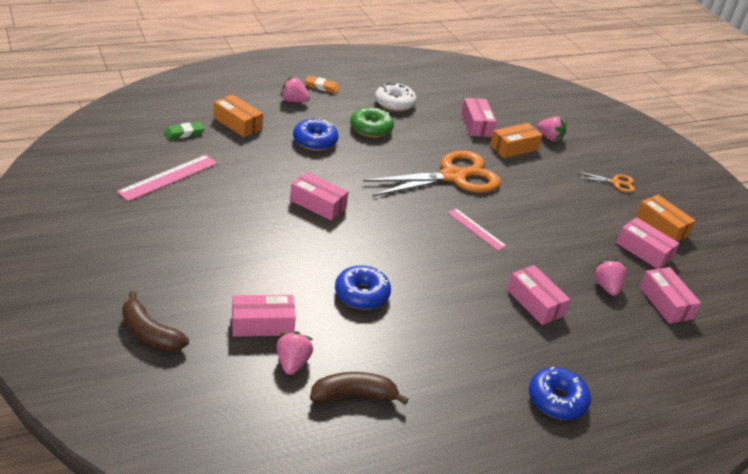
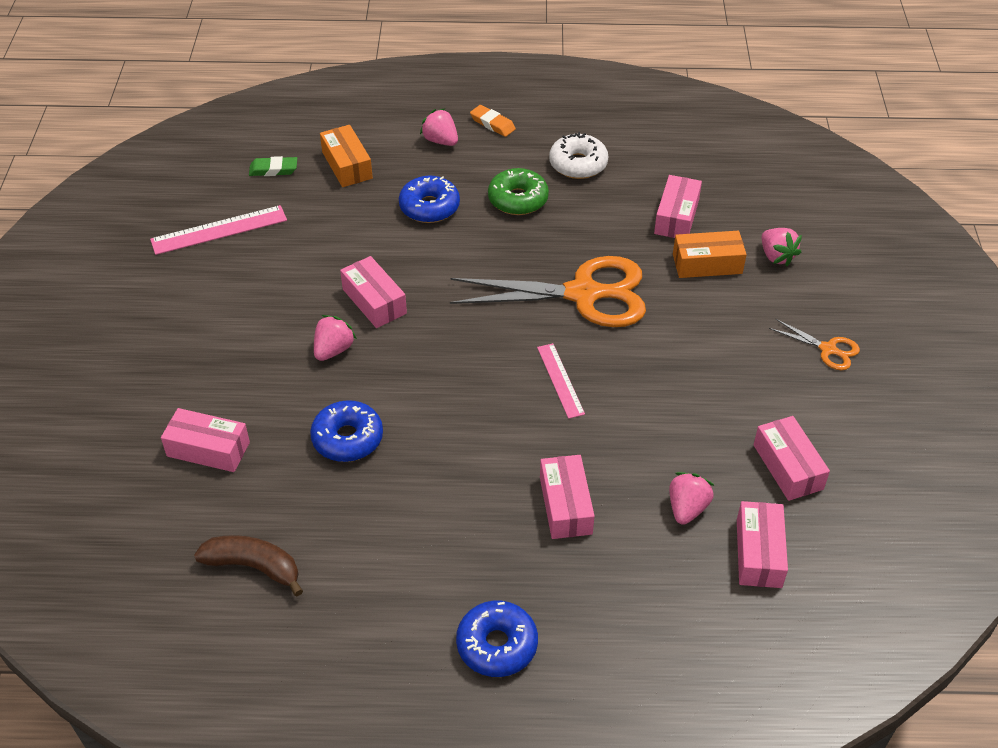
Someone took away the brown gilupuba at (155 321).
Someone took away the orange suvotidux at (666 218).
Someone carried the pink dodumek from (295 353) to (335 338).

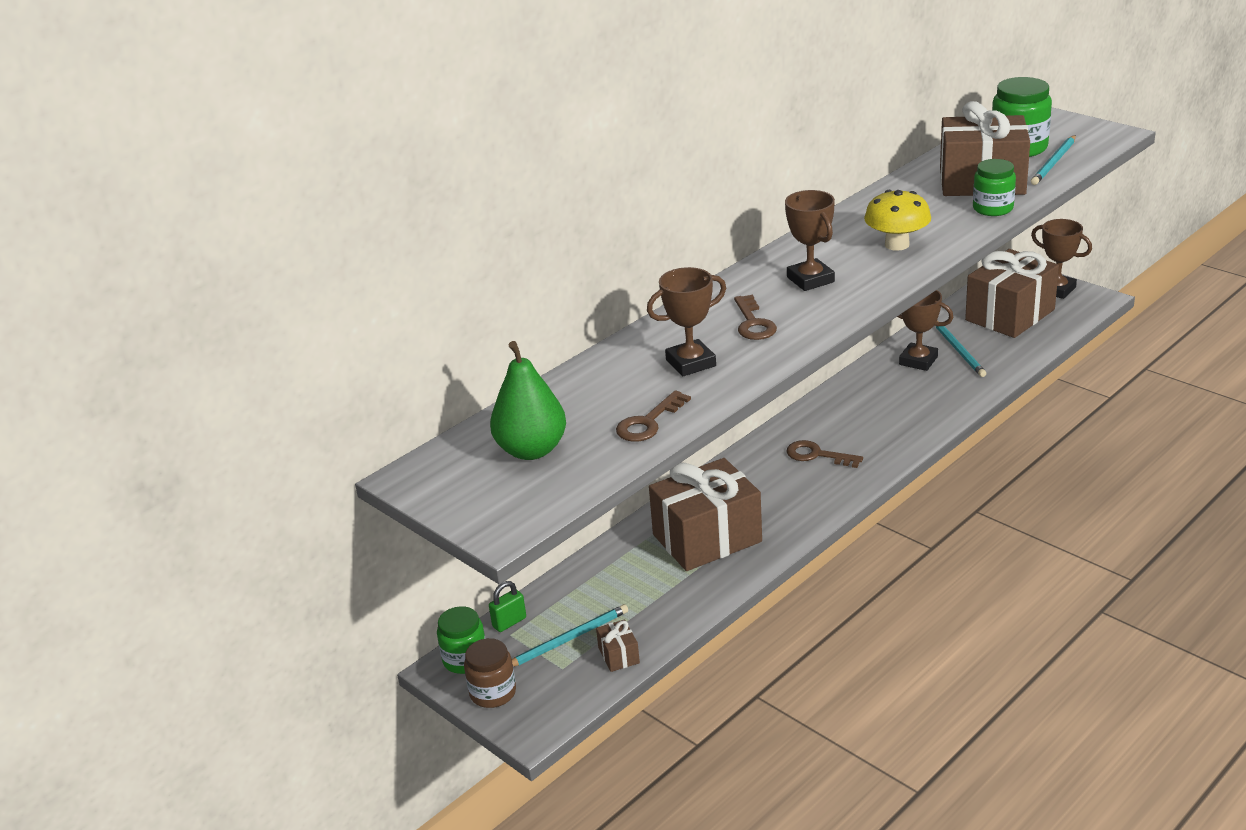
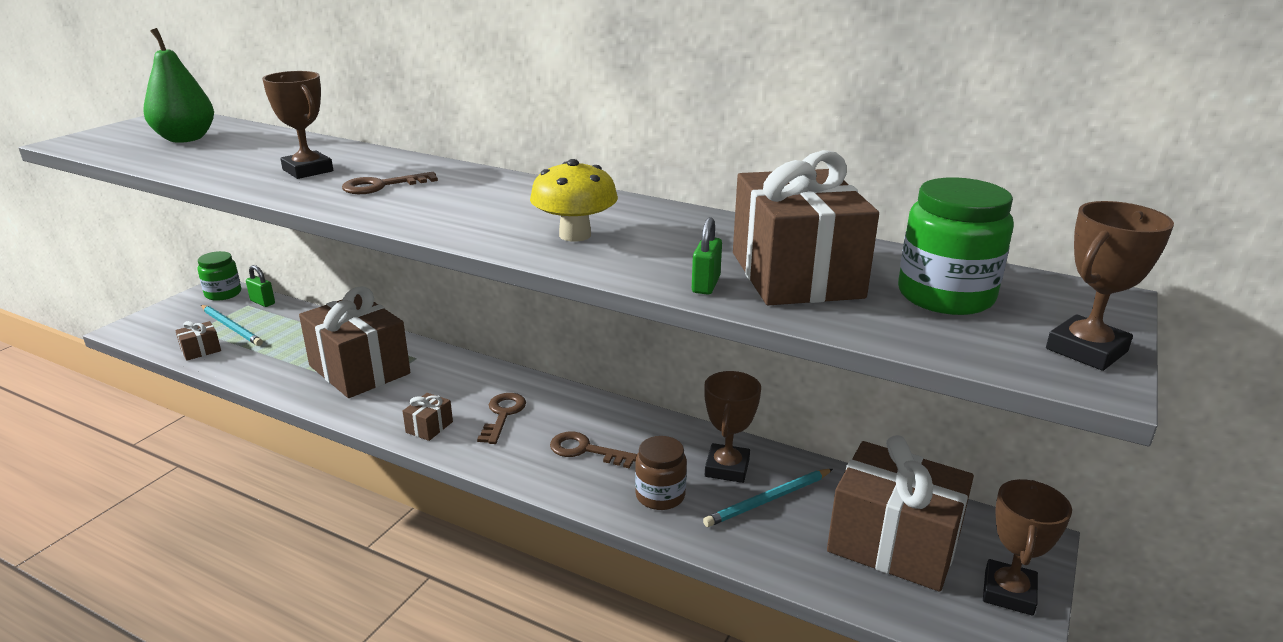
Someone took away the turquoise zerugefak at (1053 160).
Someone put down the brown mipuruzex at (428 417).
Someone carried the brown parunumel from (490 673) to (661 473).
Someone carried the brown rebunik from (653 416) to (593 450).
Someone carried the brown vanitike from (810 240) to (1110 286).
Someone swapped the green parunumel at (994 187) for the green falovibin at (707 256).

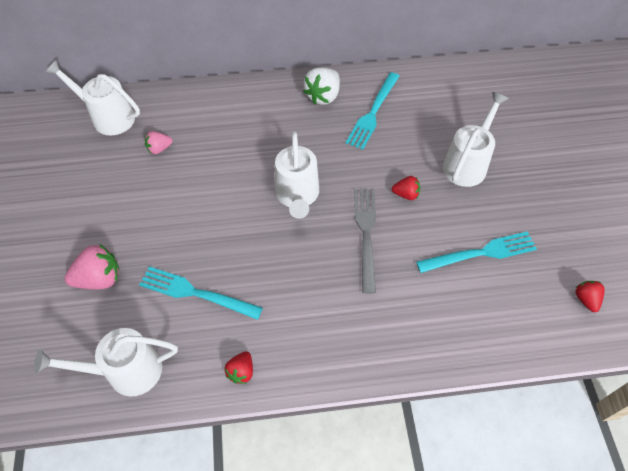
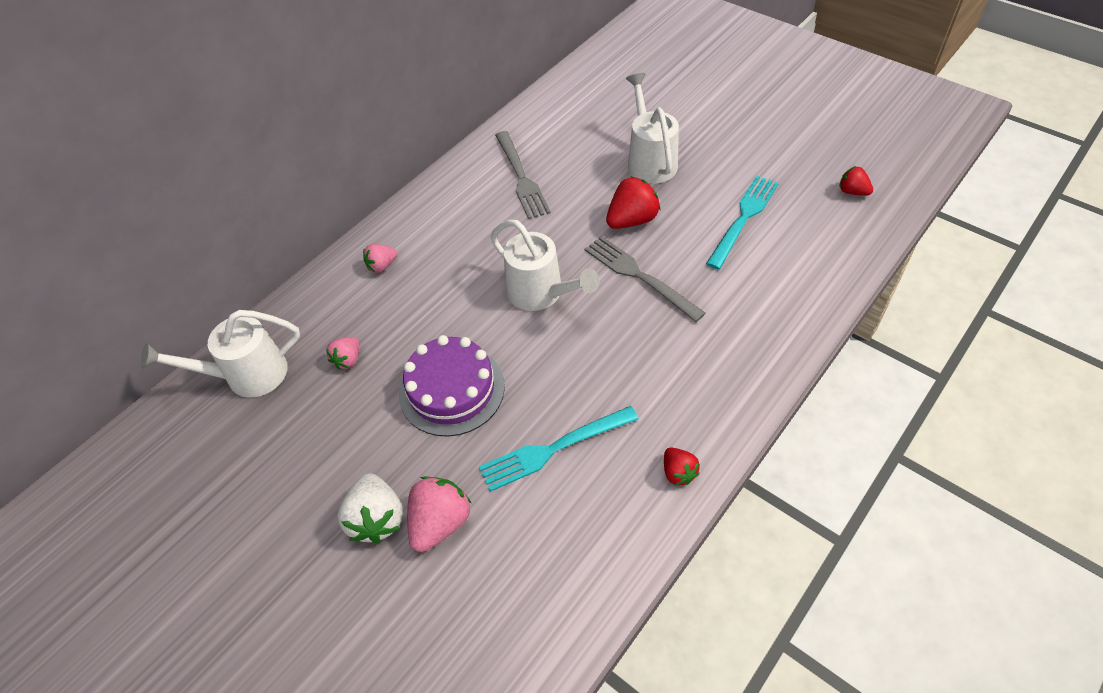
Someone took away the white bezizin at (106 362).
Someone put down the pink dodumek at (380 258).
Someone put down the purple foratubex at (452 386).
Someone carried the white dodumek from (321 86) to (370 508).
Someone repainted the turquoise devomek at (372 111), which became the grey devomek at (523 175).
Someone scaled the red dodumek at (406 188) by 1.70.

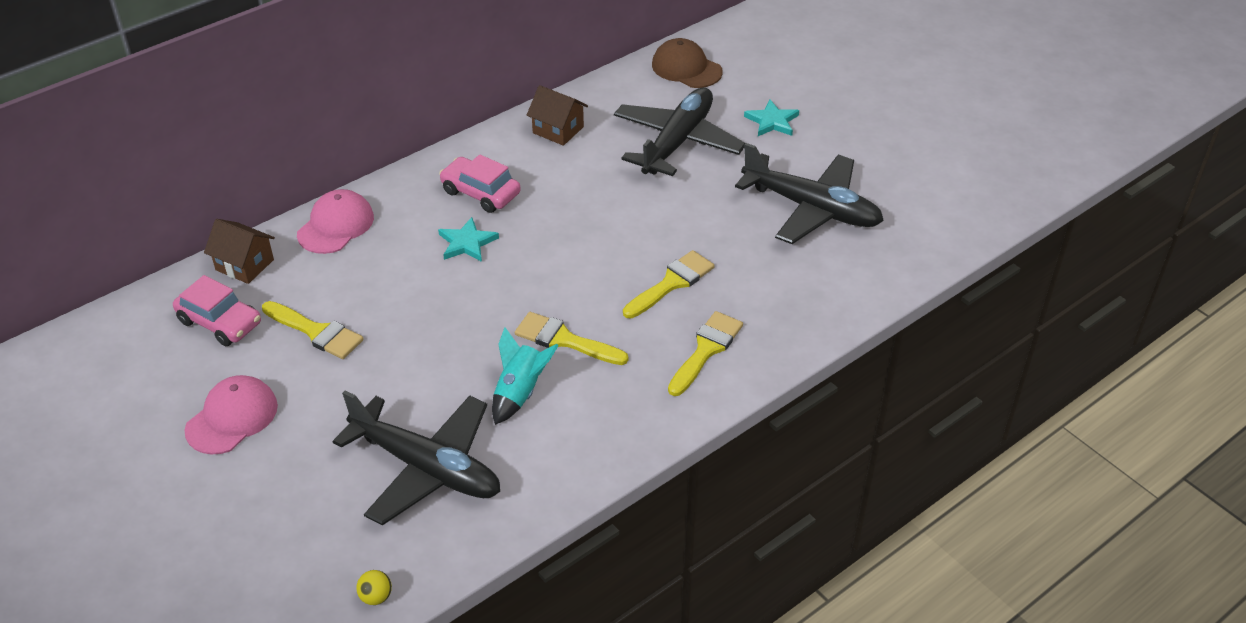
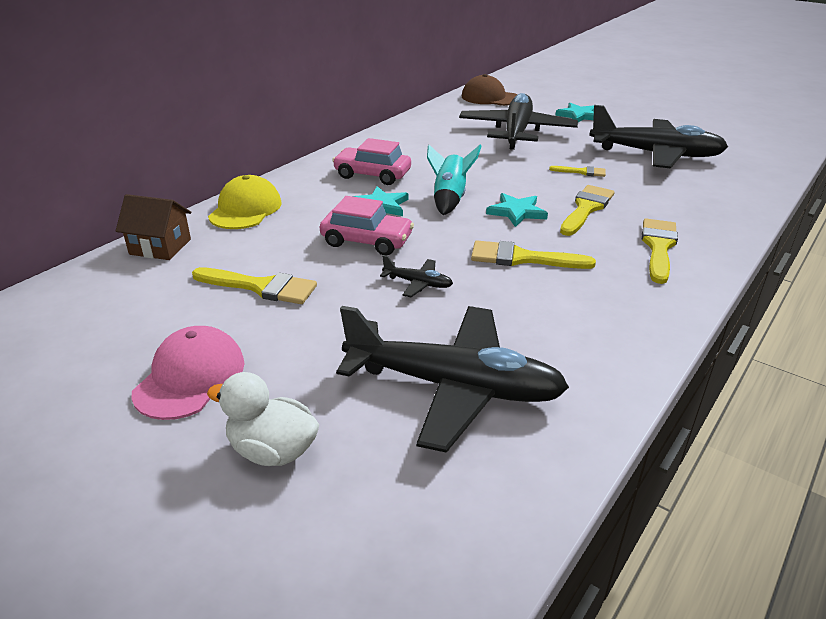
Someone took away the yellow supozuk at (374 587).
Someone took away the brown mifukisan at (557 115).
Someone put down the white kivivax at (263 419).
Someone put down the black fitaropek at (416 276).
Someone put down the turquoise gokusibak at (517 210).
Someone put down the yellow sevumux at (577 171).
Someone carried the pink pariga from (217 310) to (367 225).
Someone carried the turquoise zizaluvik from (525 376) to (454 180).
Someone repainted the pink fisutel at (335 221), which became the yellow fisutel at (244 202).

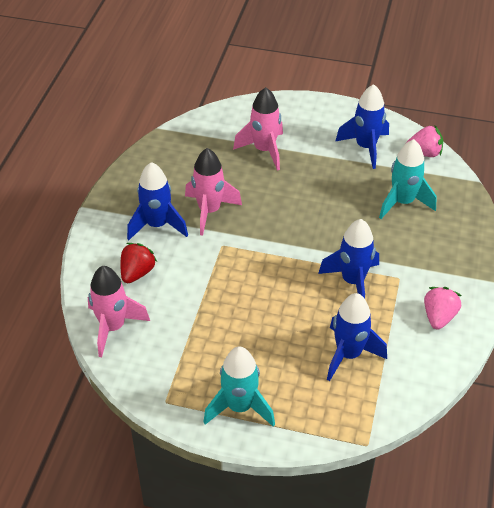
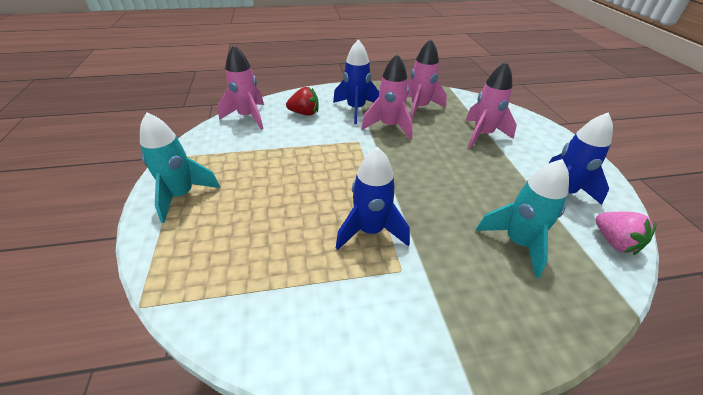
Someone took away the blue zizaluvik at (357 337).
Someone took away the pink dodumek at (443 308).
Someone put down the pink zizaluvik at (427 79).

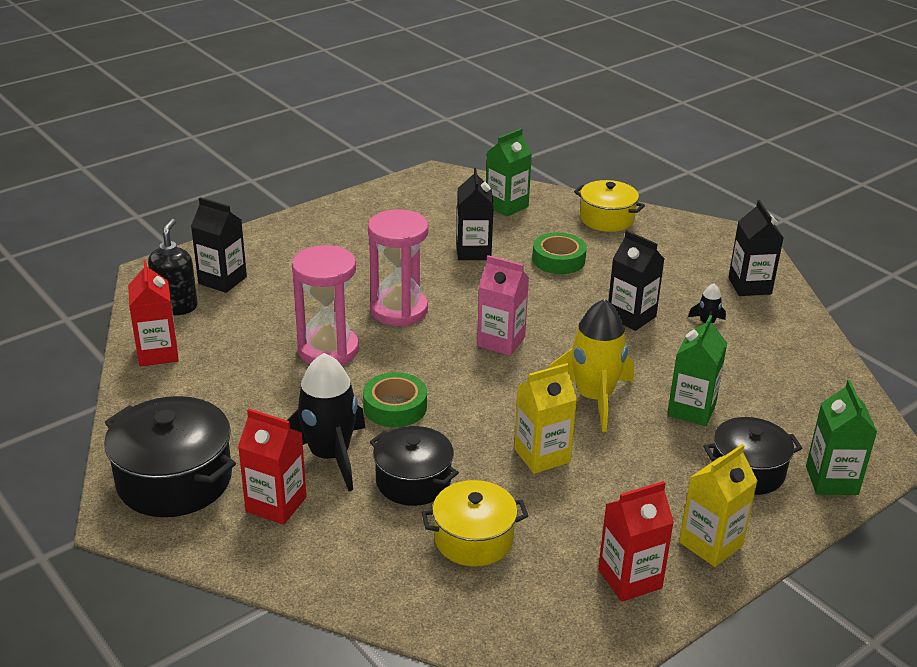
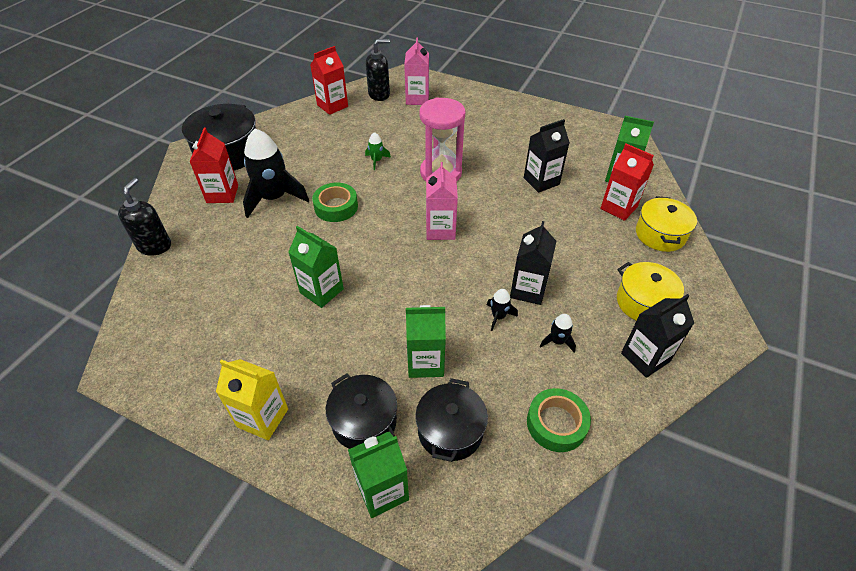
Someone took away the yellow zizaluvik at (591 365).
Someone put down the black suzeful at (144 217).
Someone put down the black zizaluvik at (502 310).
Someone carried the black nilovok from (414 466) to (451 420).
Someone carried the yellow nilovok from (474 523) to (650 291).
Someone carried the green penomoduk from (559 253) to (559 420).
Someone carried the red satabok from (636 541) to (627 182).
Someone swapped the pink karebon at (325 305) for the green zizaluvik at (378 151).
Someone repainted the black satabok at (219 245), which became the pink satabok at (416 71).
Someone repainted the yellow satabok at (545 418), which became the green satabok at (316 267).

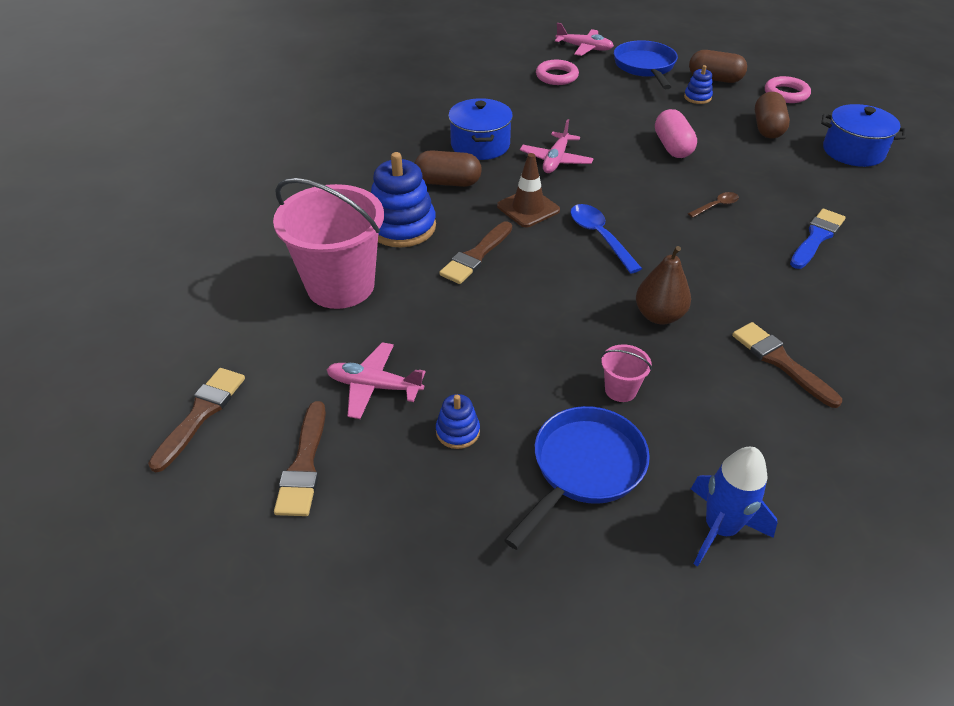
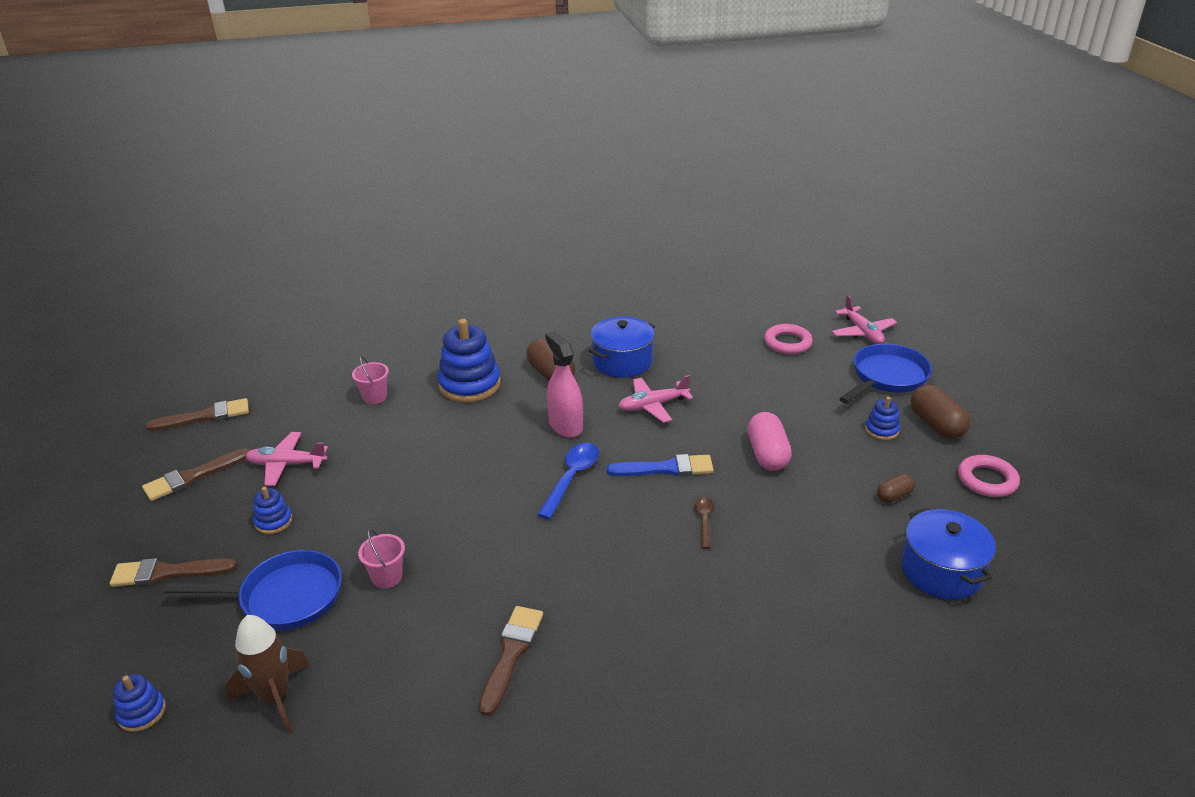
Someone took away the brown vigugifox at (663 285).
Someone put down the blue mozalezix at (139 703).
Someone carried the brown sevumux from (475 252) to (173 572).
Someone carried the blue sevumux from (817 239) to (660 465).
Someone swapped the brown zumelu at (528 190) for the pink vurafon at (564 384).
Someone repainted the blue zizaluvik at (734 507), which became the brown zizaluvik at (267 674).
Someone rotated the pink fitaropek at (375 380) by 60 degrees counterclockwise.
Someone rotated the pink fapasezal at (676 133) by 45 degrees counterclockwise.
Someone rotated the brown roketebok at (713 205) by 105 degrees counterclockwise.
Someone scaled the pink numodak at (328 243) by 0.41.
Someone scaled the brown fapasezal at (772 115) by 0.56.

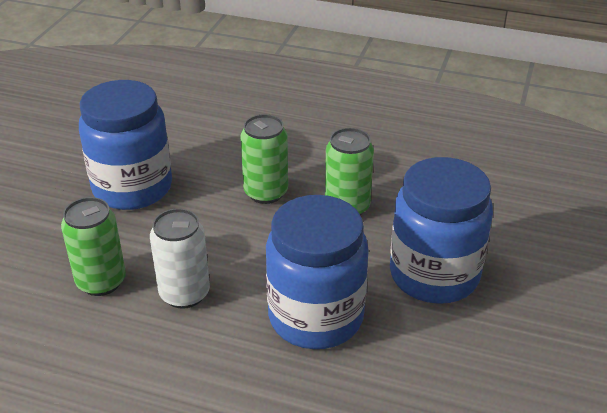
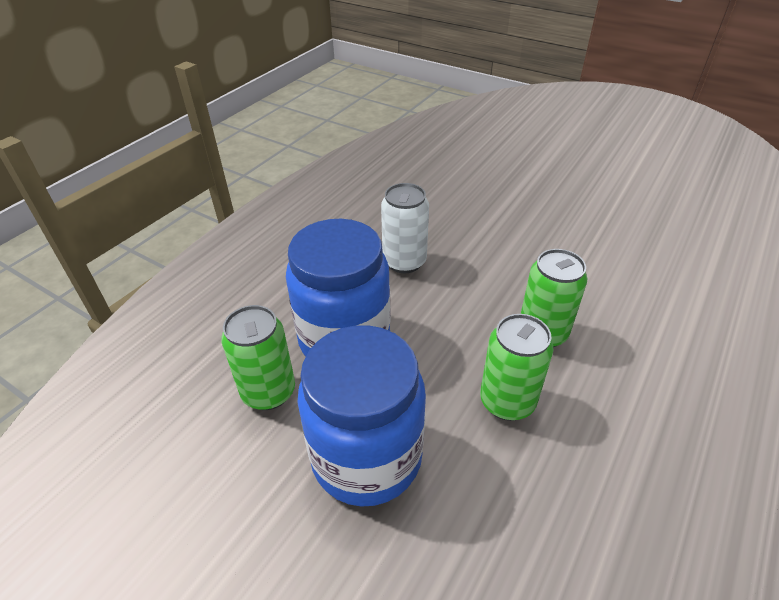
Someone took away the blue parunumel at (125 145).
Someone carried the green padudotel from (93 246) to (258 357).

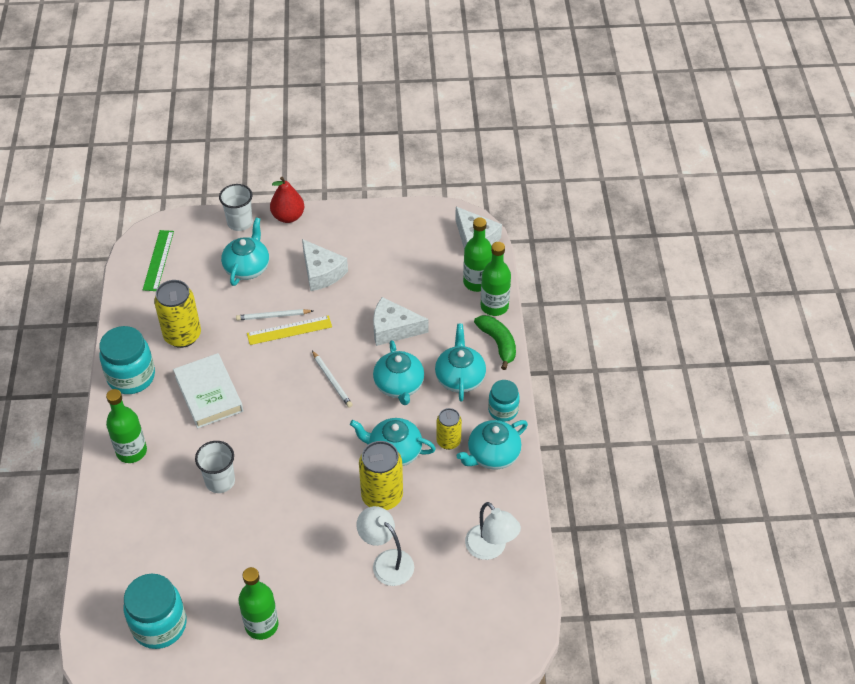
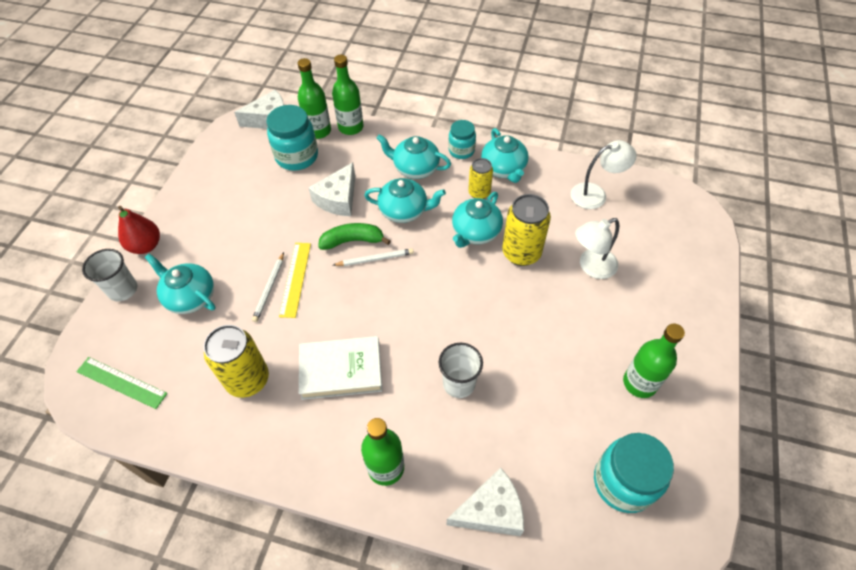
Someone carried the turquoise parunumel from (127 360) to (292 138).
Someone carried the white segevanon from (325 265) to (485 501).
Someone carried the green gilupuba from (495 342) to (354 236).

